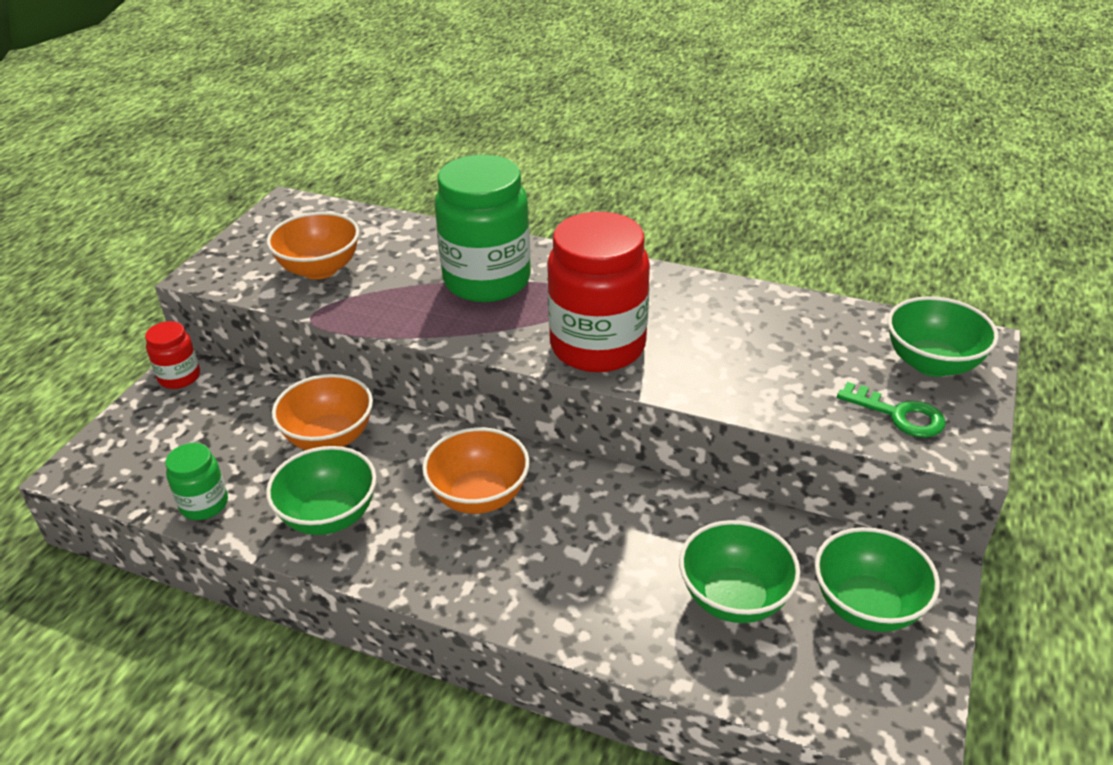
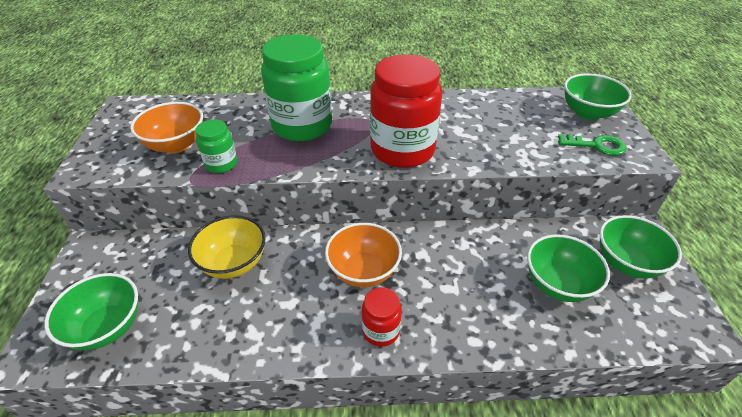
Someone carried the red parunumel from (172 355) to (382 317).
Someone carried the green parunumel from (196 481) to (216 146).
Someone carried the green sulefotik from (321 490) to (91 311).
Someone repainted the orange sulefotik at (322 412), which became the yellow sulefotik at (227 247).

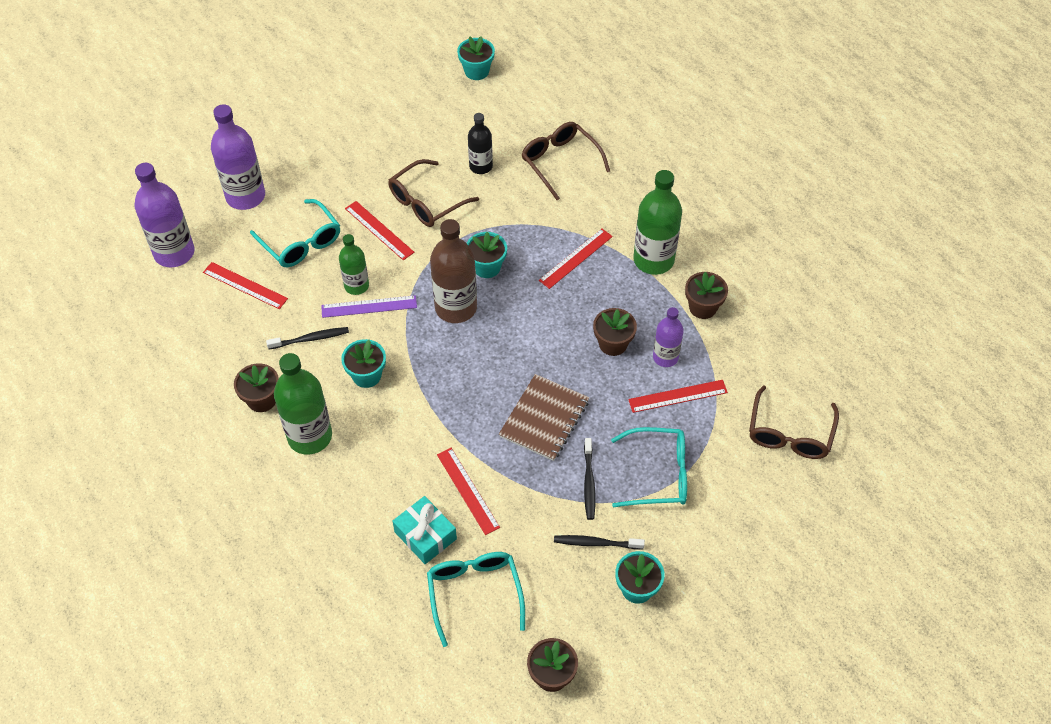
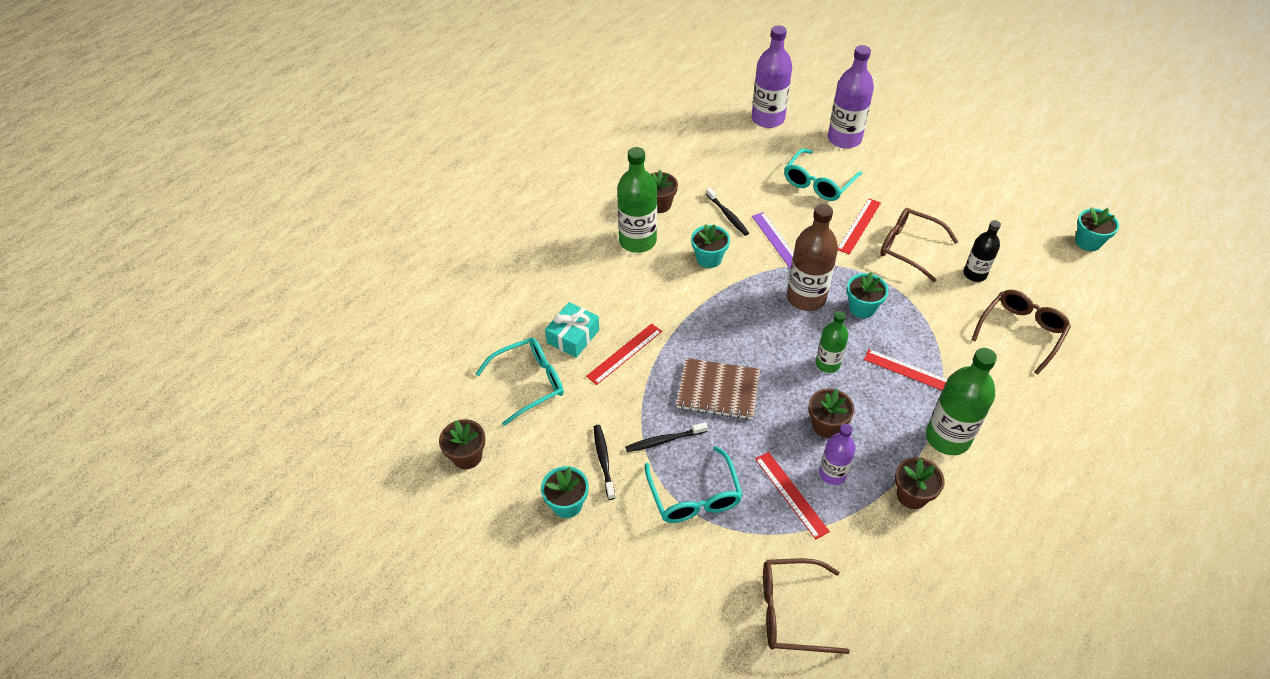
Someone took away the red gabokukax at (245 285).
Someone carried the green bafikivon from (354 264) to (832 342).

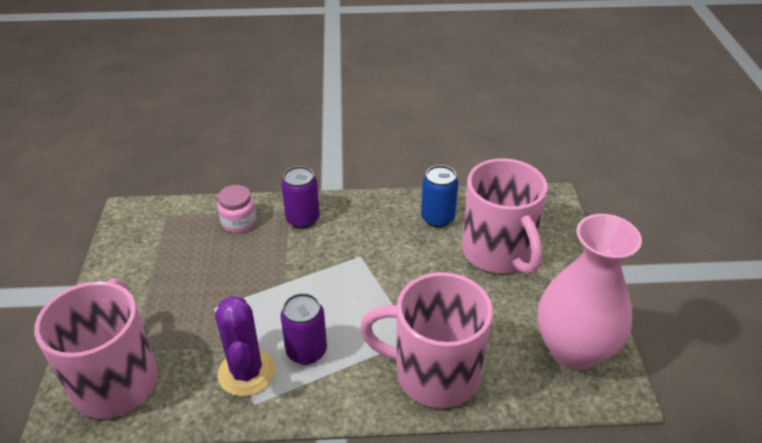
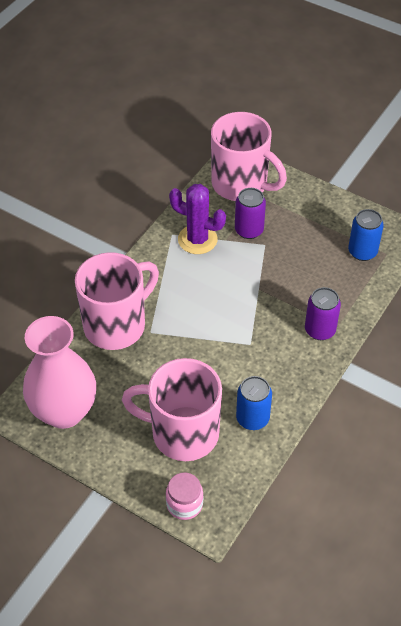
Someone put down the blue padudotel at (366 235).
Someone carried the pink parunumel from (236 209) to (184 496).
Someone carried the purple padudotel from (303 329) to (250 213).

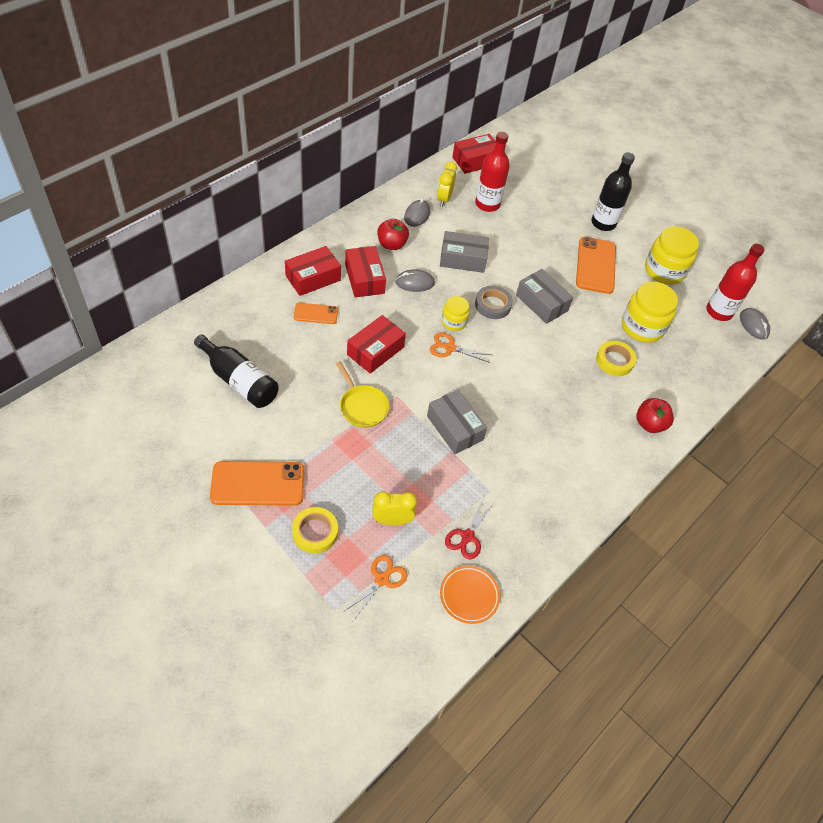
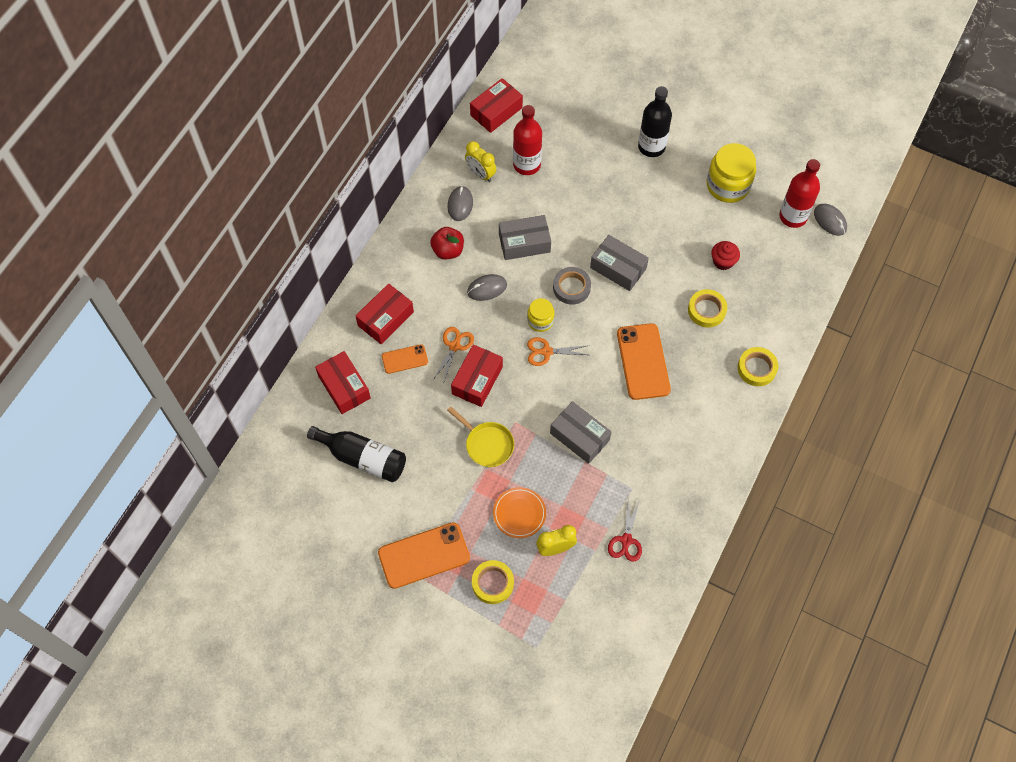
Someone carried the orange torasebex from (374 588) to (454 355).
Someone carried the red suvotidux from (365 271) to (343 382).
Someone carried the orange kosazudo from (470 595) to (519 512).
Someone carried the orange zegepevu from (596 265) to (644 361).
Someone swapped the yellow parunumel at (650 312) for the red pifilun at (725 255).
Someone swapped the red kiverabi at (655 415) for the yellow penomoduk at (758 366).
Someone rotated the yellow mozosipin at (447 184) by 45 degrees counterclockwise.

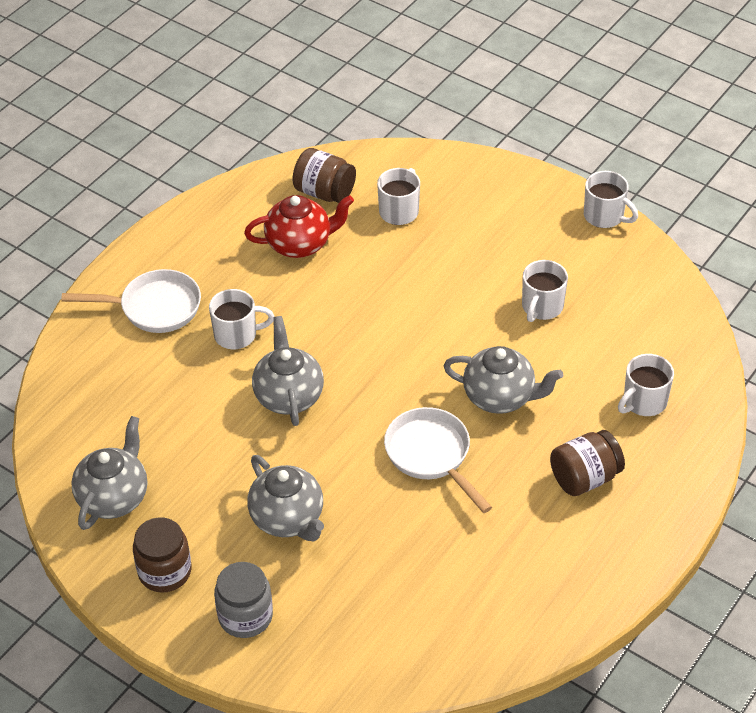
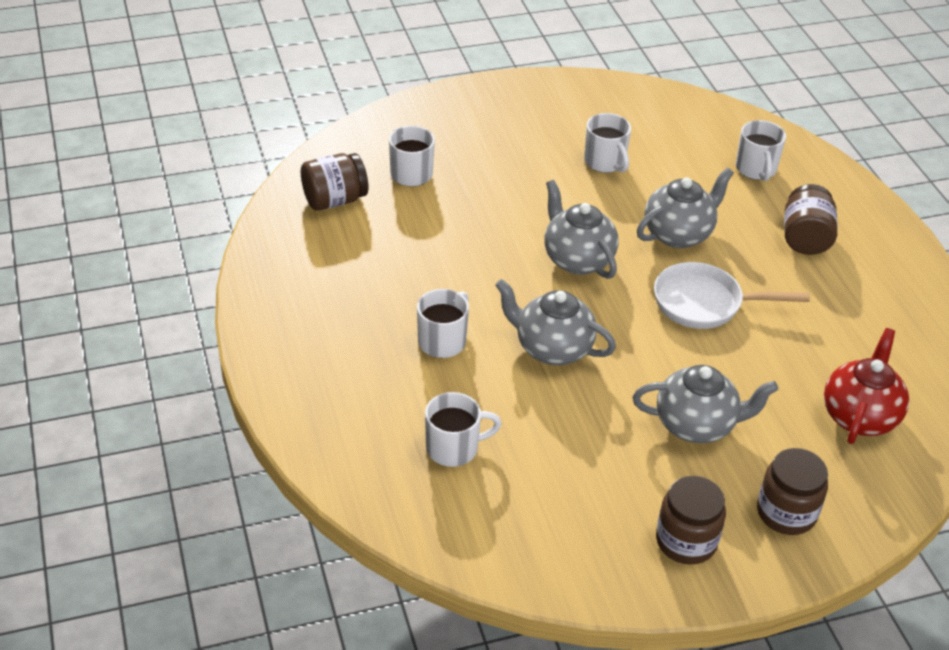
Someone took away the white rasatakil at (131 301).
Someone carried the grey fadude from (109 473) to (581 229).
Someone carried the red fadude from (299 226) to (866 386).
Someone carried the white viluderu from (611 199) to (463 429).
Someone repainted the grey parunumel at (243 600), which became the brown parunumel at (792 491).

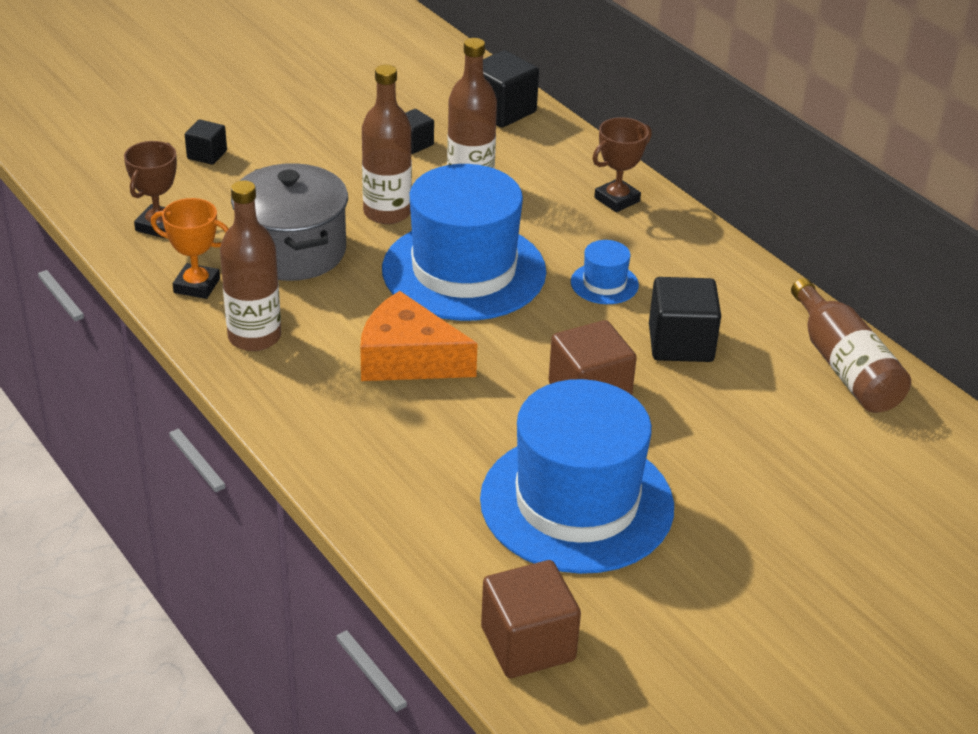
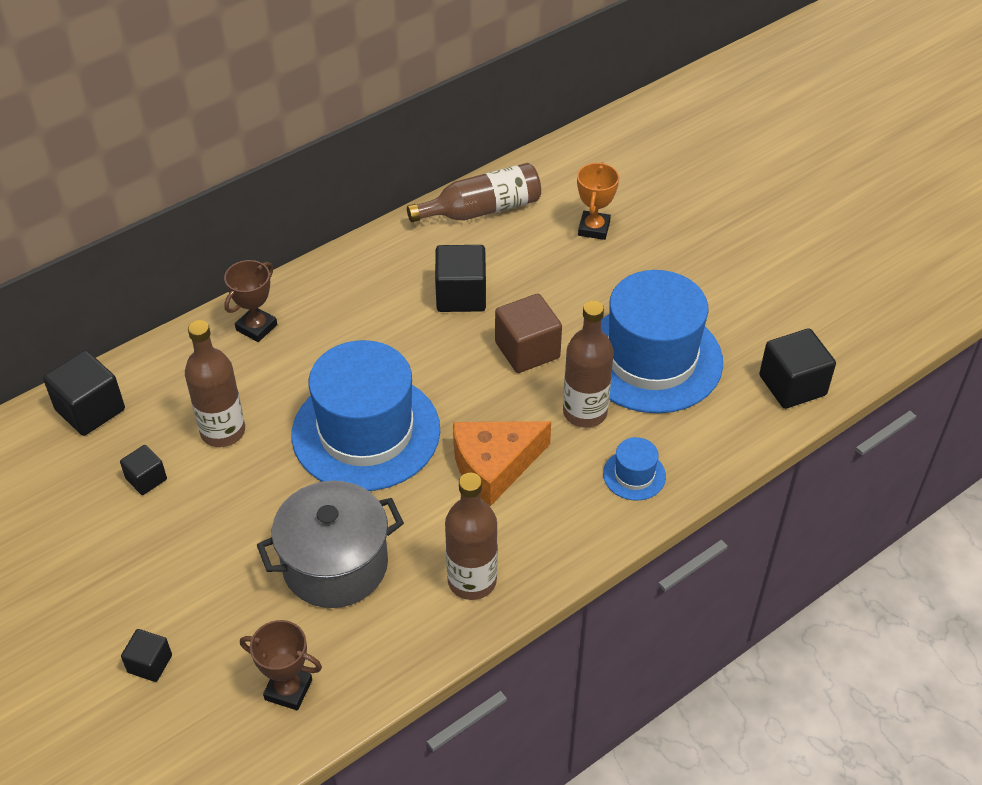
Someone carried the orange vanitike from (190 248) to (598 201).
Someone carried the brown bafikivon from (387 144) to (588 364).
Someone carried the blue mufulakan from (605 272) to (634 469).
Someone repainted the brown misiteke at (531 619), which became the black misiteke at (797 368).
Someone rotated the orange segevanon at (419 336) by 45 degrees clockwise.
Someone rotated the brown vanitike at (622 164) by 75 degrees clockwise.

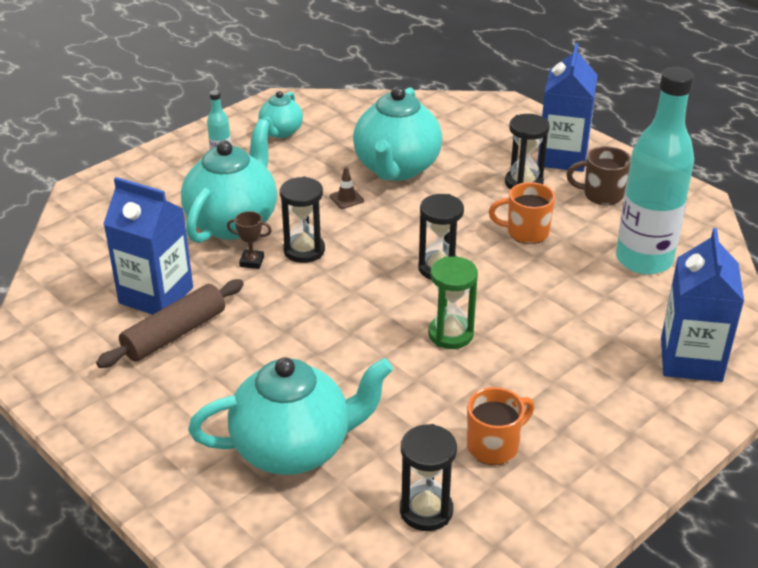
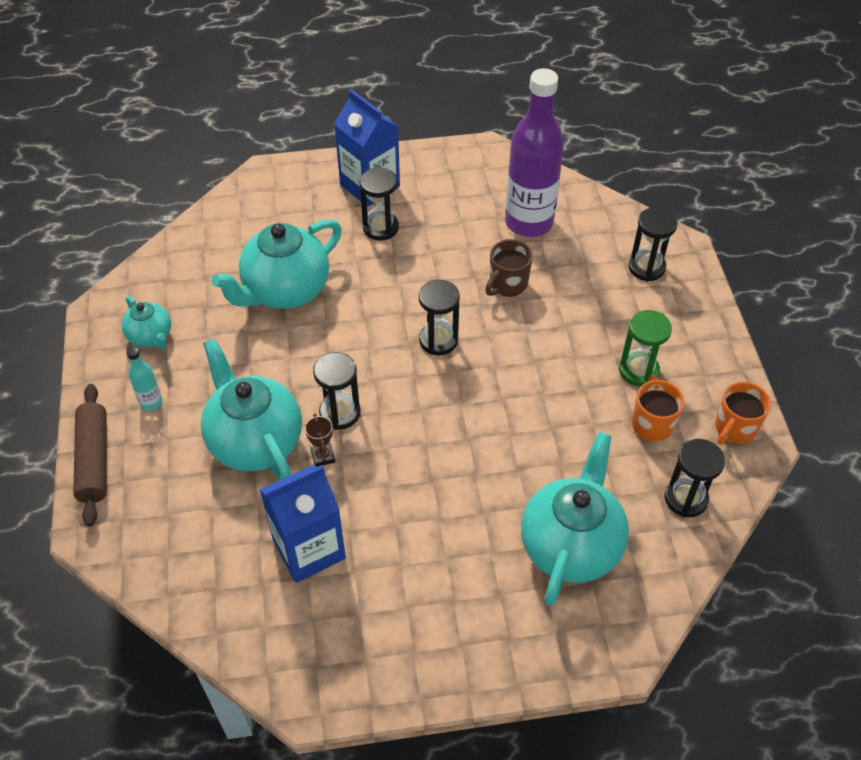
Someone took away the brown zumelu at (347 188).
Someone carried the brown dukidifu from (170 323) to (89 455).
Someone carried the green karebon from (453 302) to (645 348).
Someone carried the orange viluderu from (522 213) to (743 413).
Someone carried the brown viluderu from (599 175) to (509 268).
Someone swapped the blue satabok at (702 305) for the black karebon at (653 244).
Someone repainted the turquoise bafikivon at (655 171), which became the purple bafikivon at (534 152).
Someone rotated the brown vanitike at (249 240) by 60 degrees counterclockwise.
Someone rotated the turquoise fadude at (397 133) by 90 degrees clockwise.

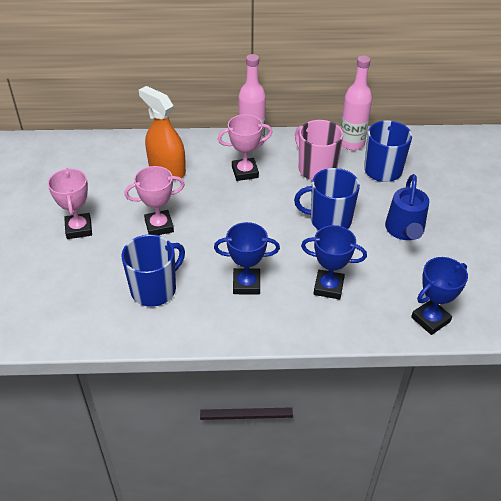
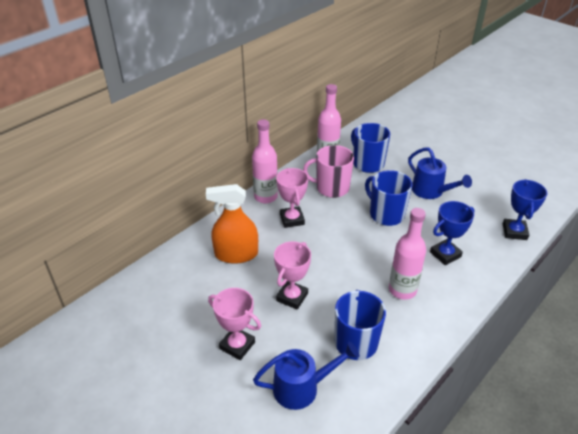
Someone put down the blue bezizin at (306 376).
Someone swapped the blue vanitike at (247 258) for the pink bafikivon at (407 254).
Someone rotated the pink vanitike at (245 147) by 45 degrees counterclockwise.
Someone rotated the blue viluderu at (327 199) by 90 degrees clockwise.

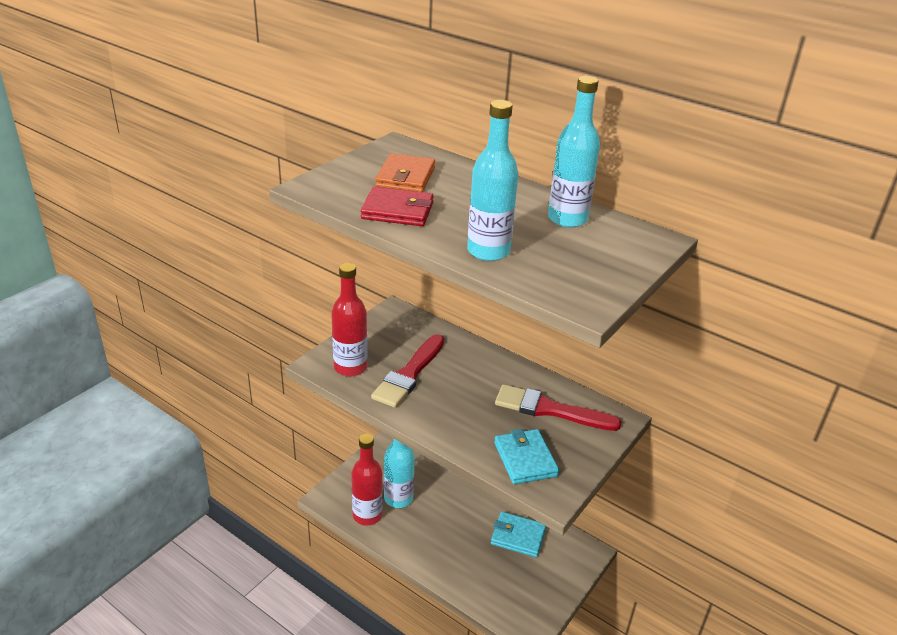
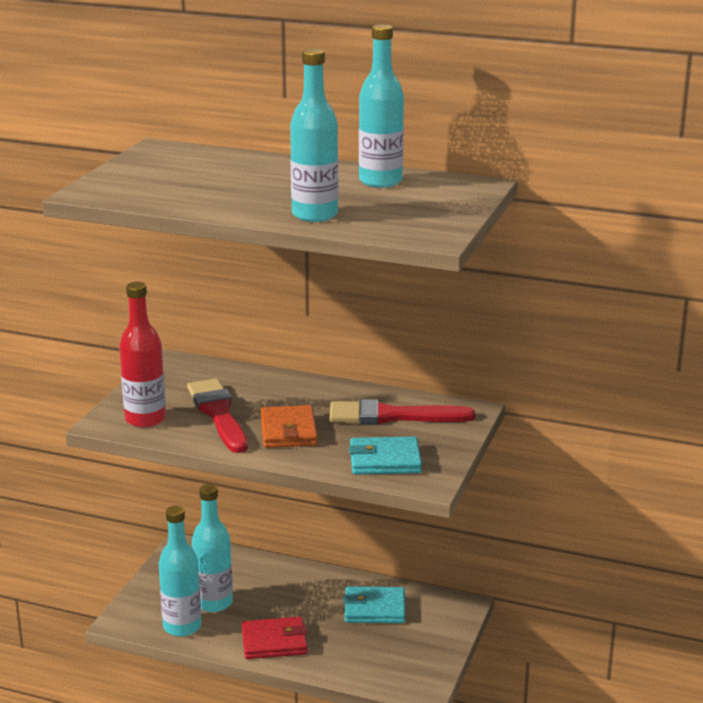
Someone carried the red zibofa from (397 206) to (275 637).
Someone carried the orange zibofa from (405 172) to (289 426).
Someone repainted the red bafikivon at (367 479), which became the turquoise bafikivon at (180 571).
Someone rotated the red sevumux at (407 371) by 150 degrees clockwise.
Someone rotated the turquoise zibofa at (526 456) by 60 degrees counterclockwise.

